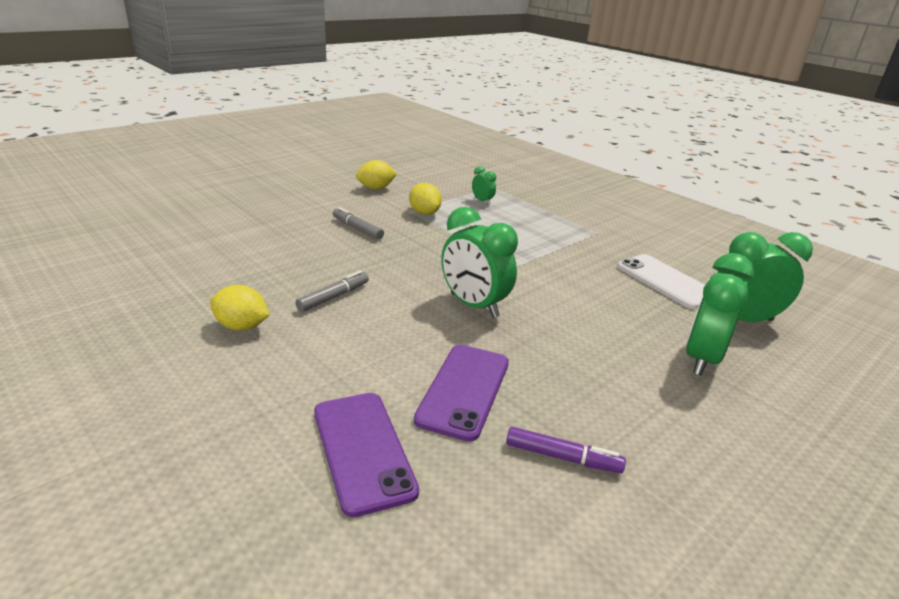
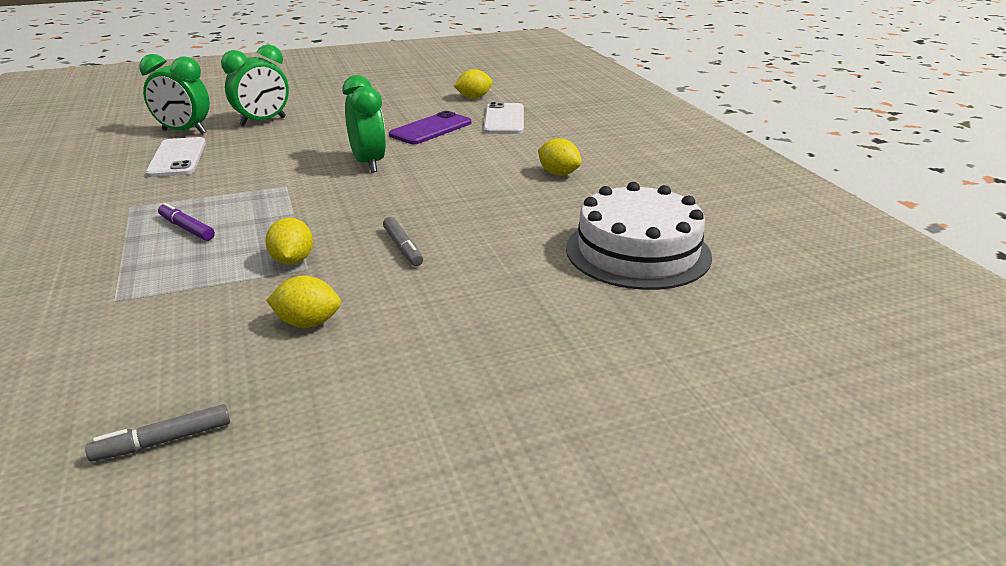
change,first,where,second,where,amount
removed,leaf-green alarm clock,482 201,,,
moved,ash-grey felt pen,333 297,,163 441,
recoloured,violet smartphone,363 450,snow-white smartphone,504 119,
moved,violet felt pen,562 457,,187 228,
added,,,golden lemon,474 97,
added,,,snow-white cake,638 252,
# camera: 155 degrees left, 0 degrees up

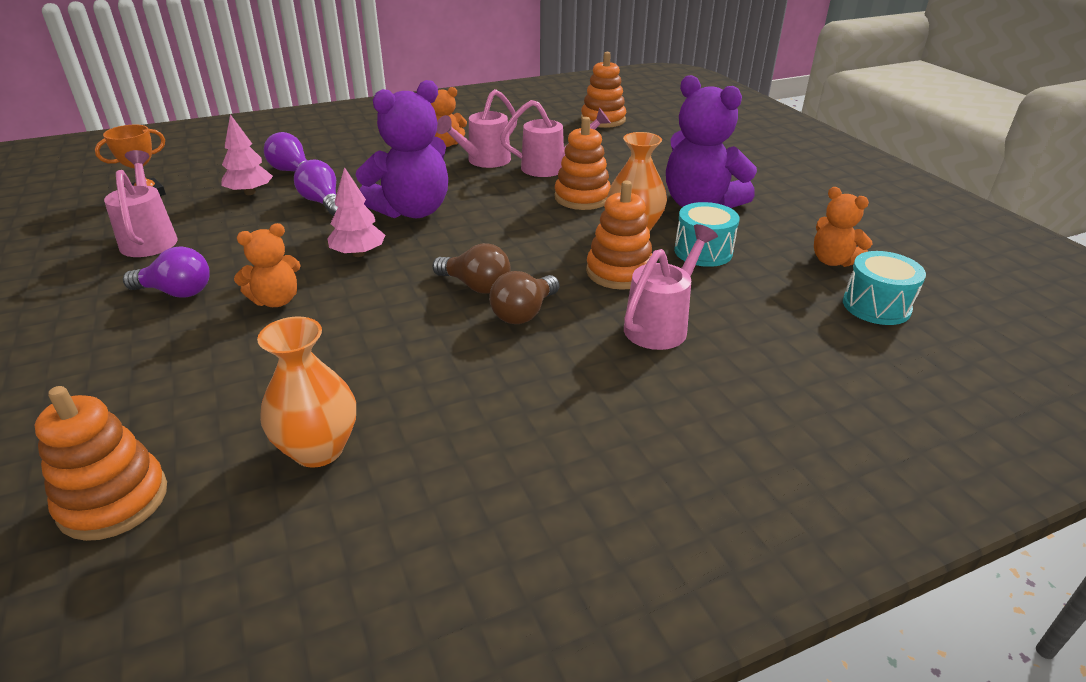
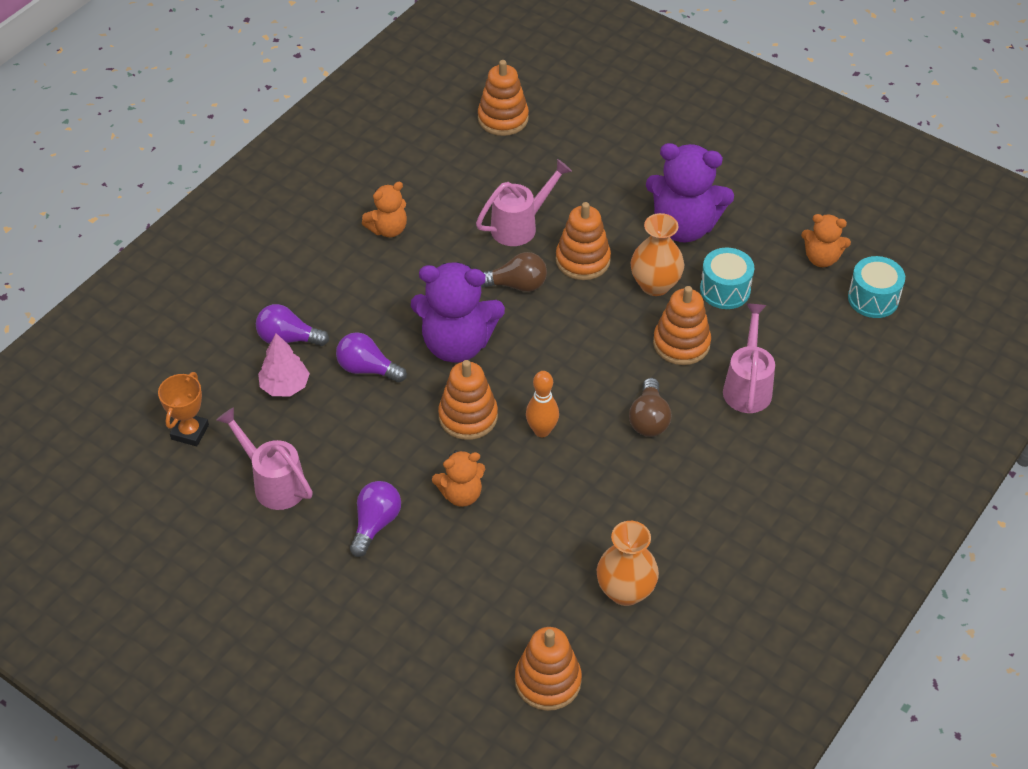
change,first,where,second,where,amount
turned,violet stuffed bear,412 211,,457 344,75 degrees clockwise
removed,rose-pink watering can,484 161,,,
replaced,rose-pink tree,358 254,orange stacking toy,468 416,
turned,orange stuffed bear,276 300,,461 494,45 degrees clockwise
moved,brown lightbulb,476 286,,517 285,
turned,violet lightbulb,177 292,,375 524,45 degrees counterclockwise
added,,,orange bowling pin,542 431,
# camera: 30 degrees left, 15 degrees up

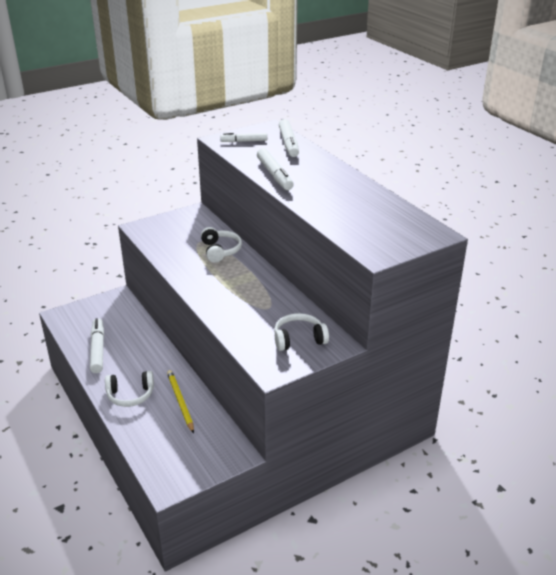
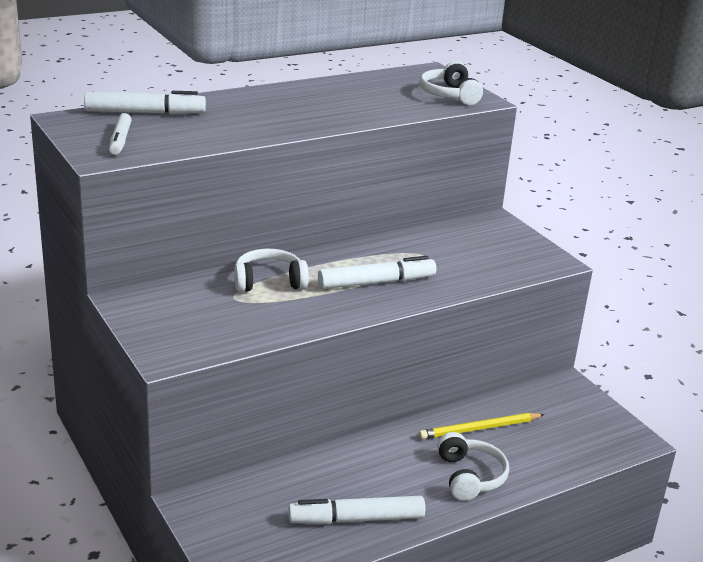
change,first,where,second,where,amount
moved,snow-white felt pen,274 175,,376 282,
moved,snow-white headphones,299 339,,449 95,
# camera: 90 degrees left, 5 degrees down

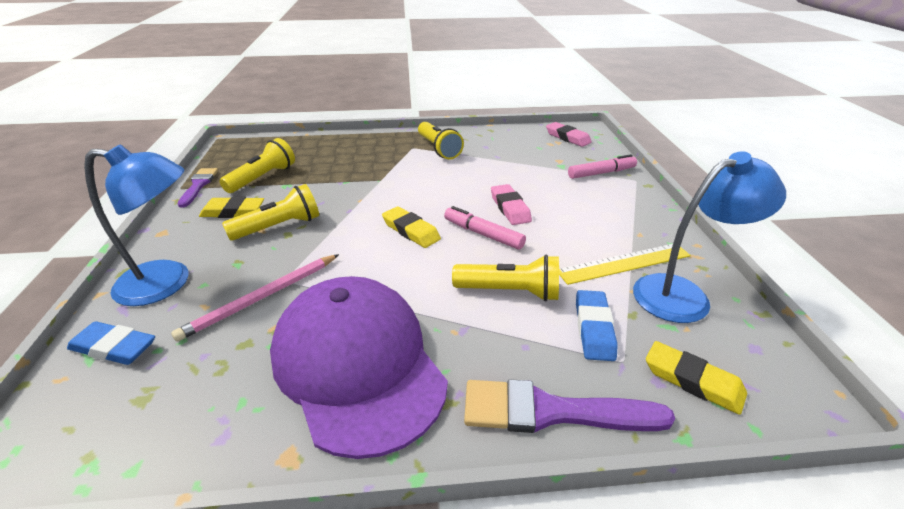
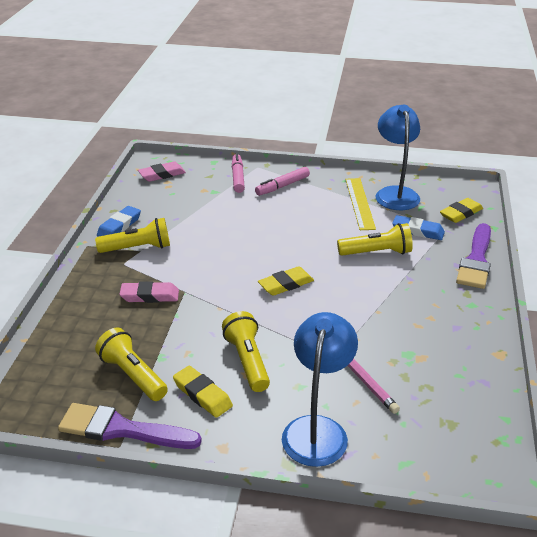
change,first,where,second,where,amount
resized,violet brush,198 185,,122 429,x1.56
moved,rose-pink gum eraser,510 208,,150 296,
turned,golden gum eraser,233 212,,202 395,60 degrees counterclockwise
moved,rose-pink felt pen,483 234,,282 186,
turned,golden flashlight,510 292,,377 252,60 degrees clockwise
removed,violet cap,358 365,,,
moved,blue gum eraser,114 347,,119 226,
# camera: 75 degrees left, 0 degrees up

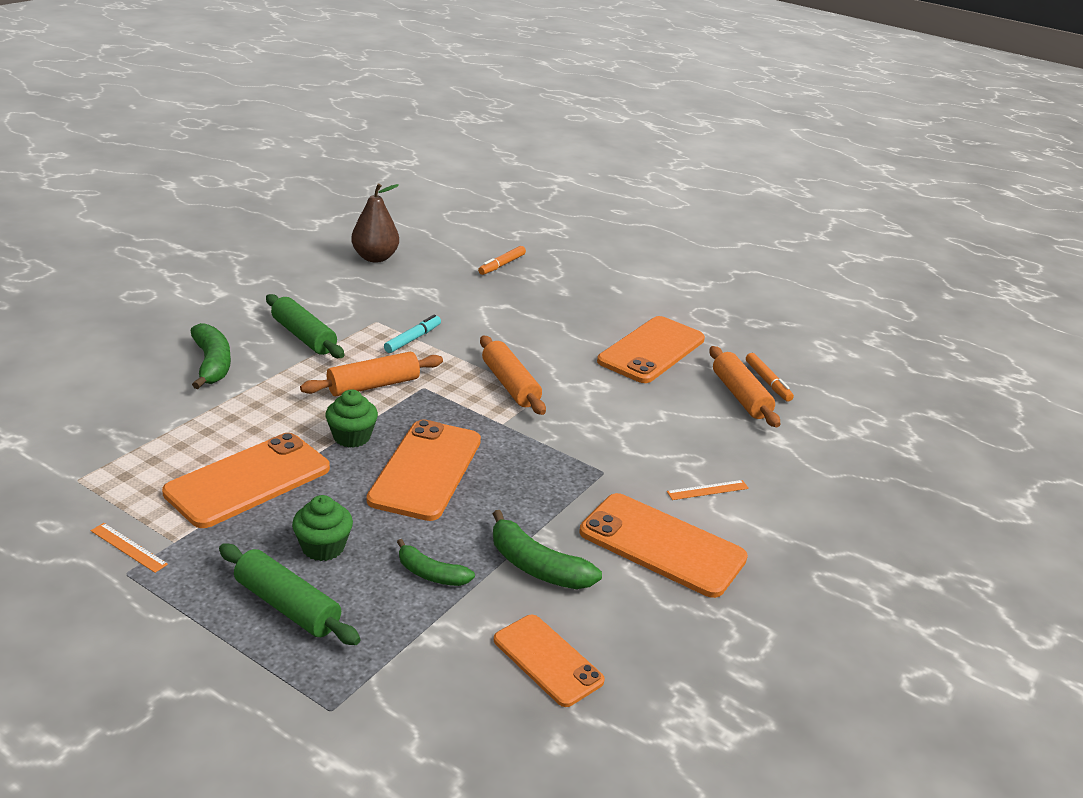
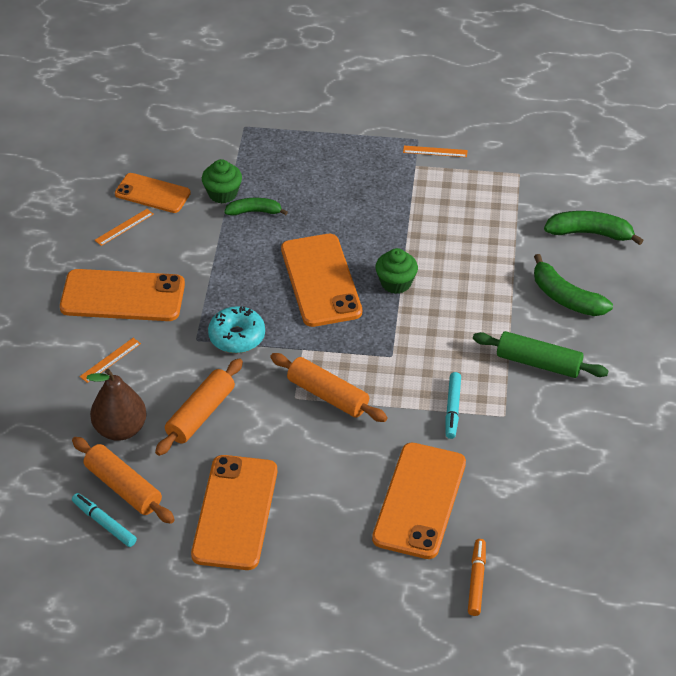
change,first,where,second,where,amount
moved,brown toy pear,375 258,,120 429,
moved,orange pastry roller,373 385,,200 414,
recoloured,orange felt pen,767 382,aqua felt pen,104 523,
moved,orange smartphone,248 480,,419 501,
moved,leaf-green cupcake,323 547,,222 193,
moved,leaf-green banana fruit,537 567,,590 233,
removed,leaf-green pastry roller,287 606,,,
added,,,orange straightedge,124 227,
added,,,aqua donut,237 336,
# camera: 155 degrees right, 15 degrees up

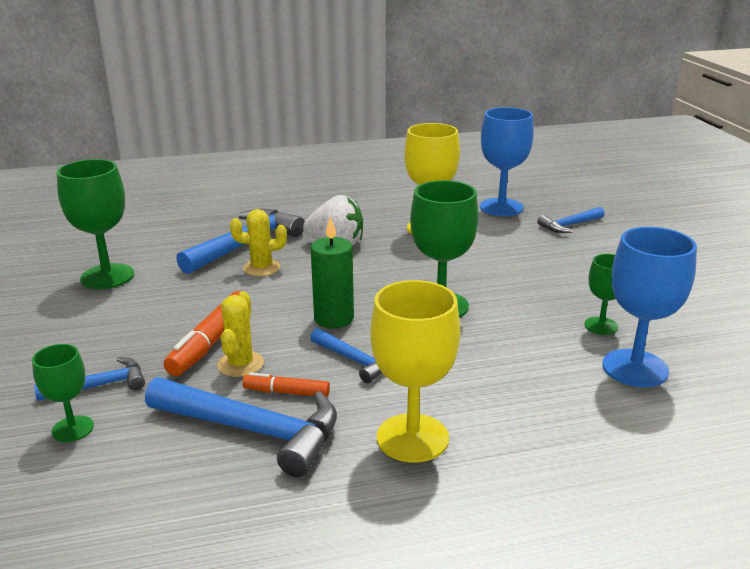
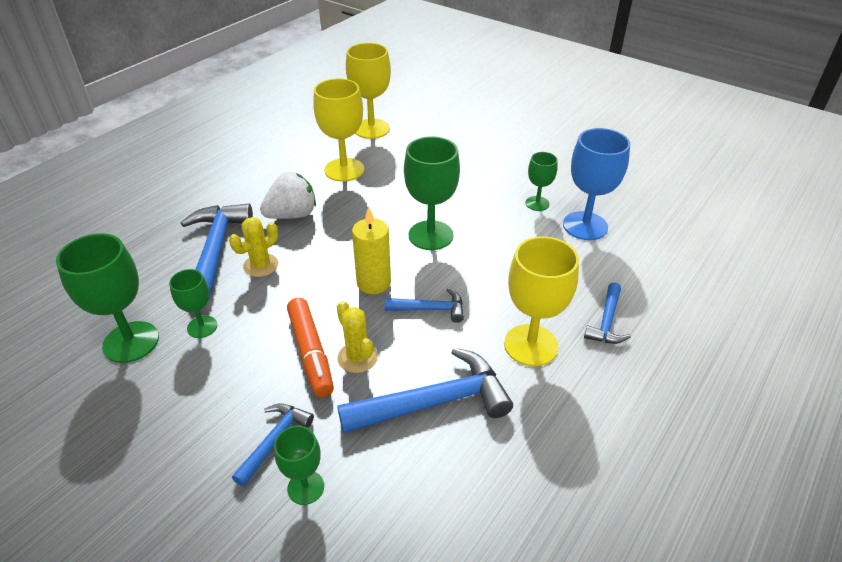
change,first,where,second,where,amount
recoloured,blue wine glass,501 207,golden wine glass,371 129,
moved,blue claw hammer,569 225,,606 321,
recoloured,leaf-green candle,334 318,golden candle,374 283,
removed,orange felt pen,286 392,,,
added,,,leaf-green wine glass,202 327,
# camera: 40 degrees left, 15 degrees up

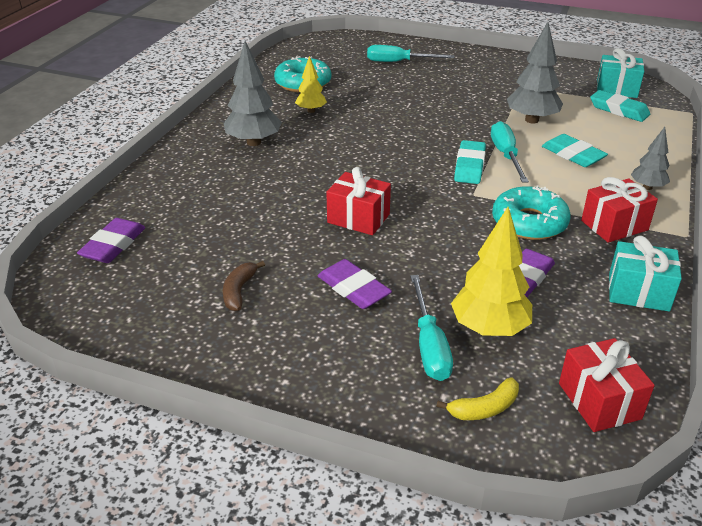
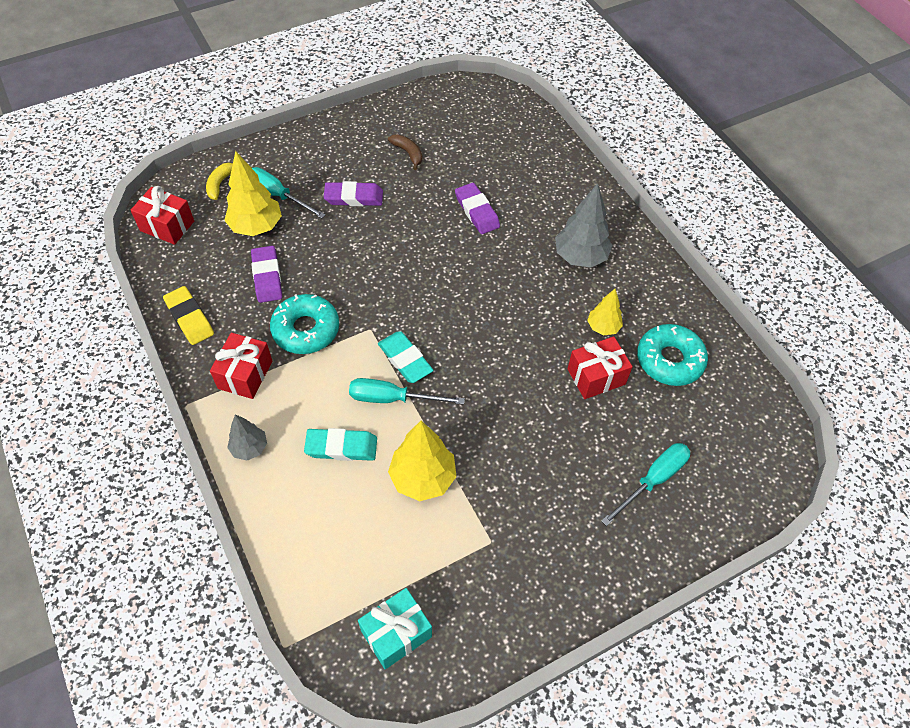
change,first,where,second,where,amount
recoloured,ash-grey tree,531 120,golden tree,423 478,
removed,aqua gum eraser,618 110,,,
turned,aqua flat screwdriver,506 155,,392 398,150 degrees clockwise
moved,red wrapped gift,358 218,,596 376,
moved,violet gum eraser,113 245,,477 211,
replaced,aqua wrapped gift,638 292,golden gum eraser,189 318,
# camera: 130 degrees right, 20 degrees up

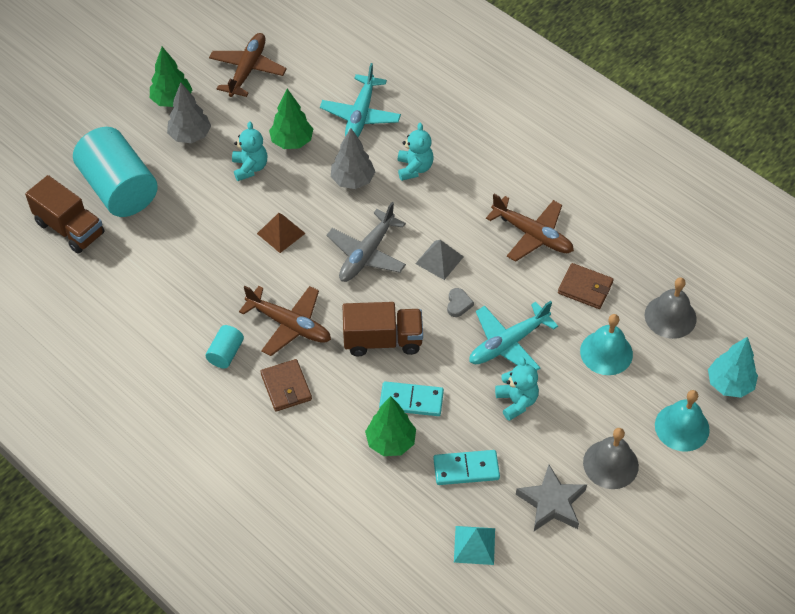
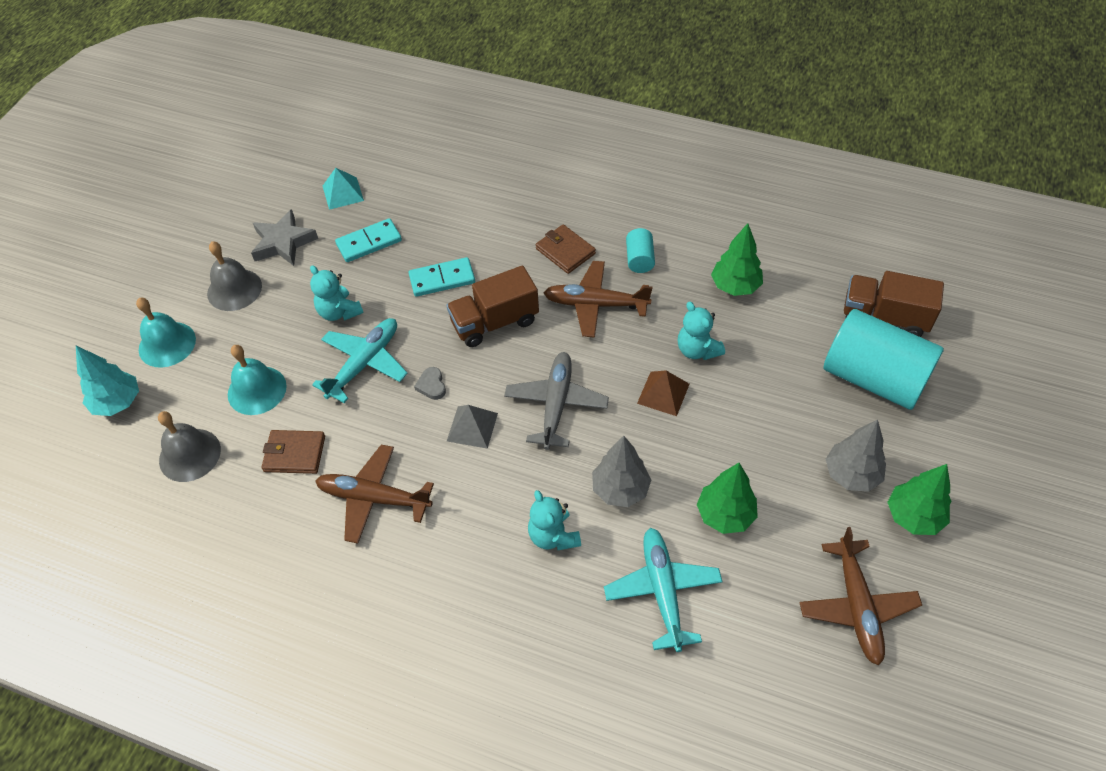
change,first,where,second,where,amount
moved,aqua stuffed bear,250 168,,697 350,
moved,leaf-green tree,391 442,,735 286,
# camera: 160 degrees right, 0 degrees up

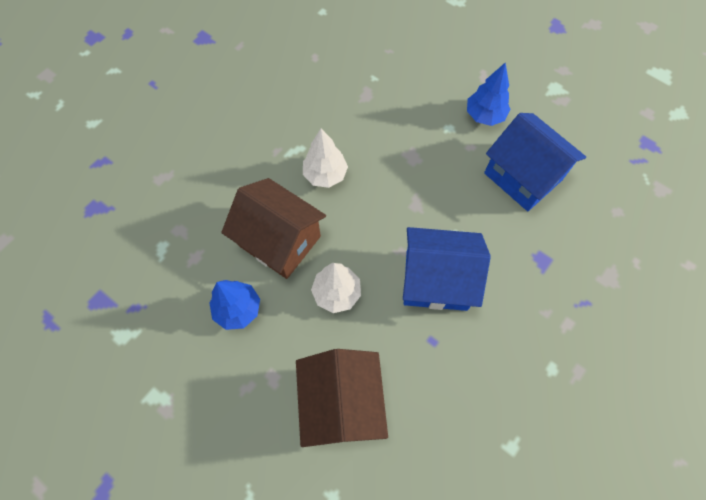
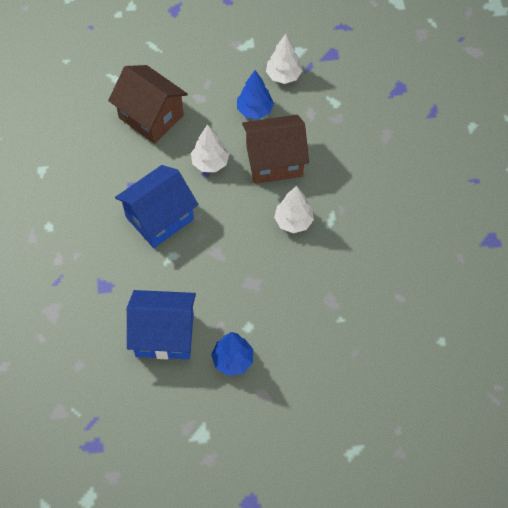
change,first,where,second,where,amount
added,,,snow-white tree,283 76,
# camera: 135 degrees right, 5 degrees down

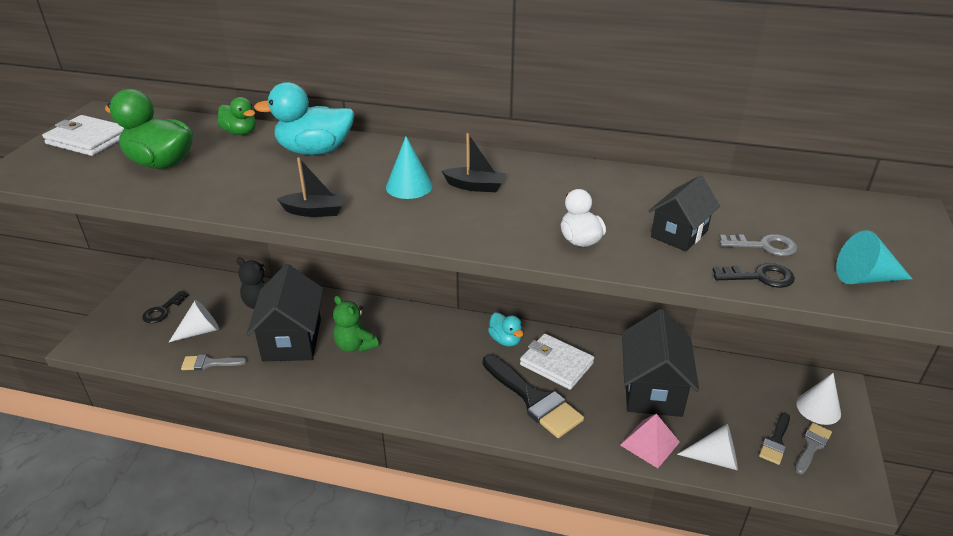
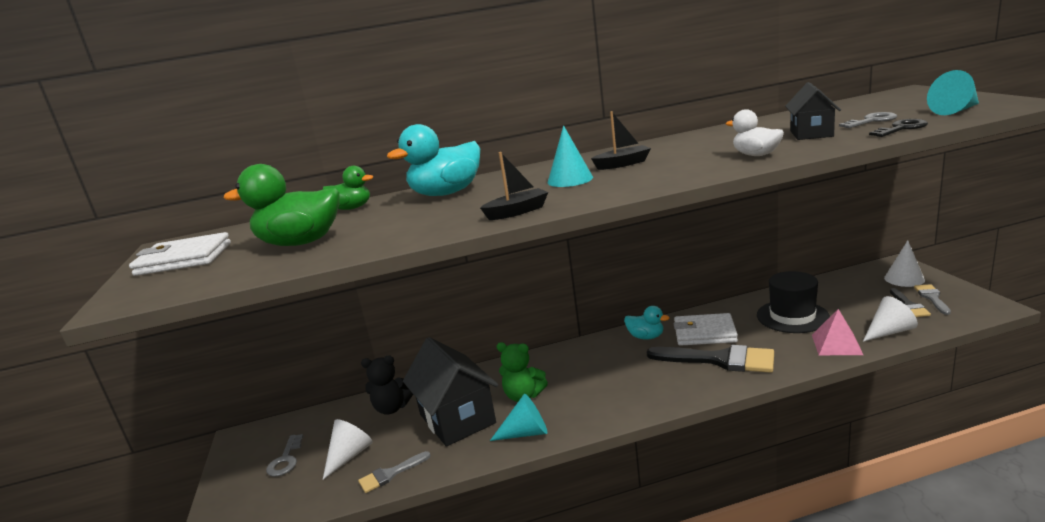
change,first,where,second,where,amount
recoloured,jet-black key,162 310,ash-grey key,286 460,
replaced,jet-black cottage,652 390,jet-black top hat,792 316,
added,,,aqua cone,526 433,
# camera: 25 degrees left, 15 degrees down

